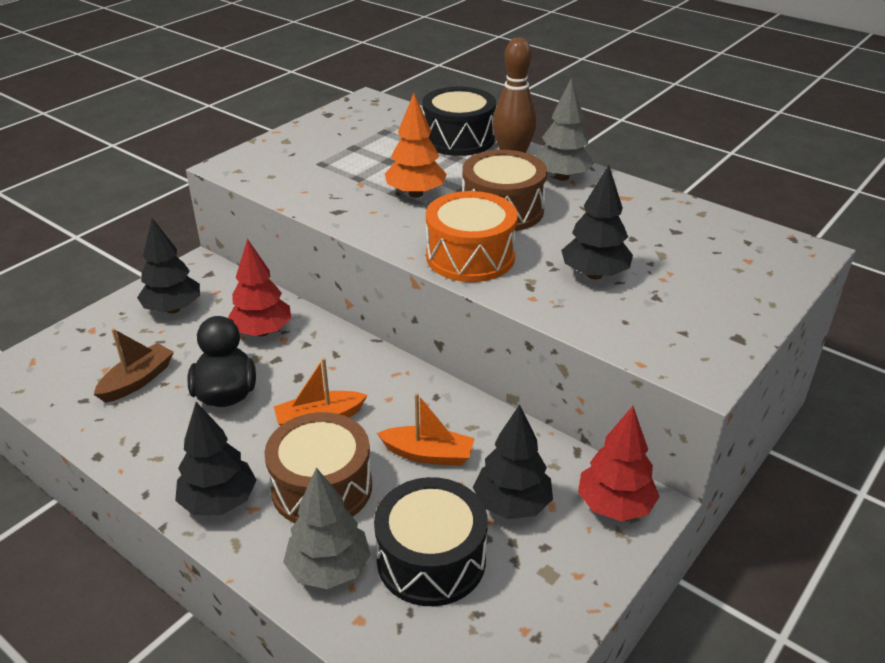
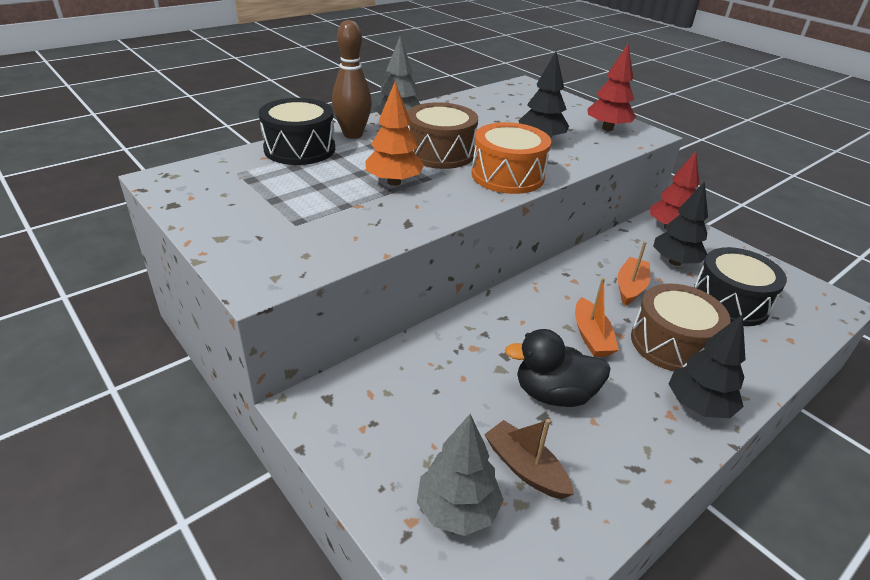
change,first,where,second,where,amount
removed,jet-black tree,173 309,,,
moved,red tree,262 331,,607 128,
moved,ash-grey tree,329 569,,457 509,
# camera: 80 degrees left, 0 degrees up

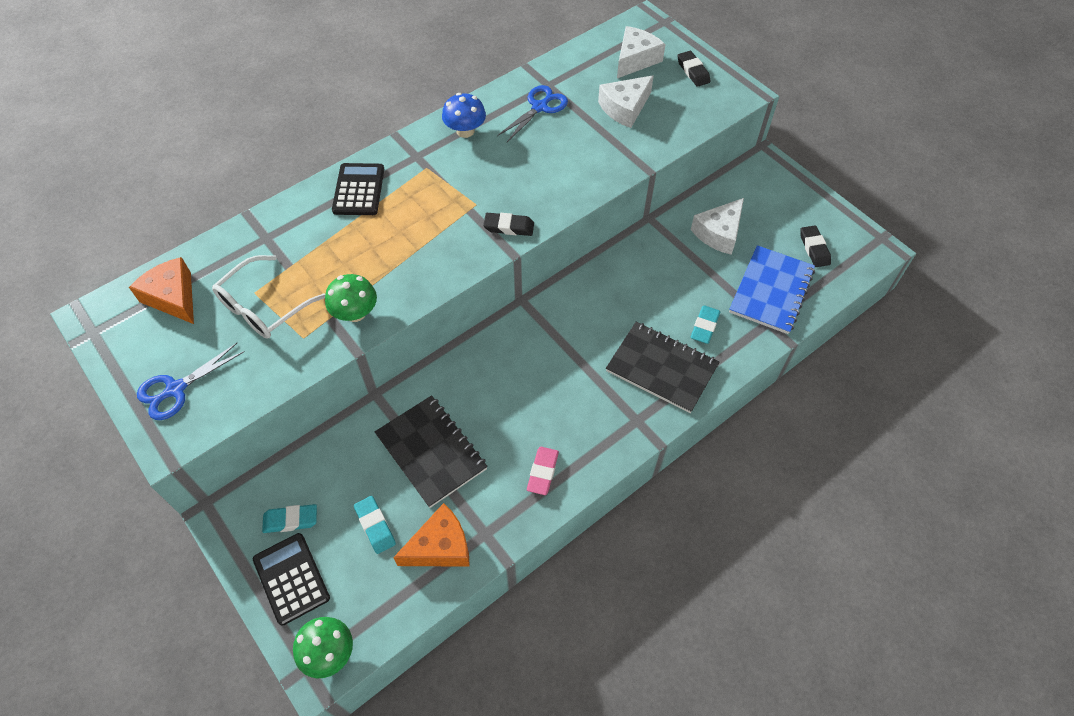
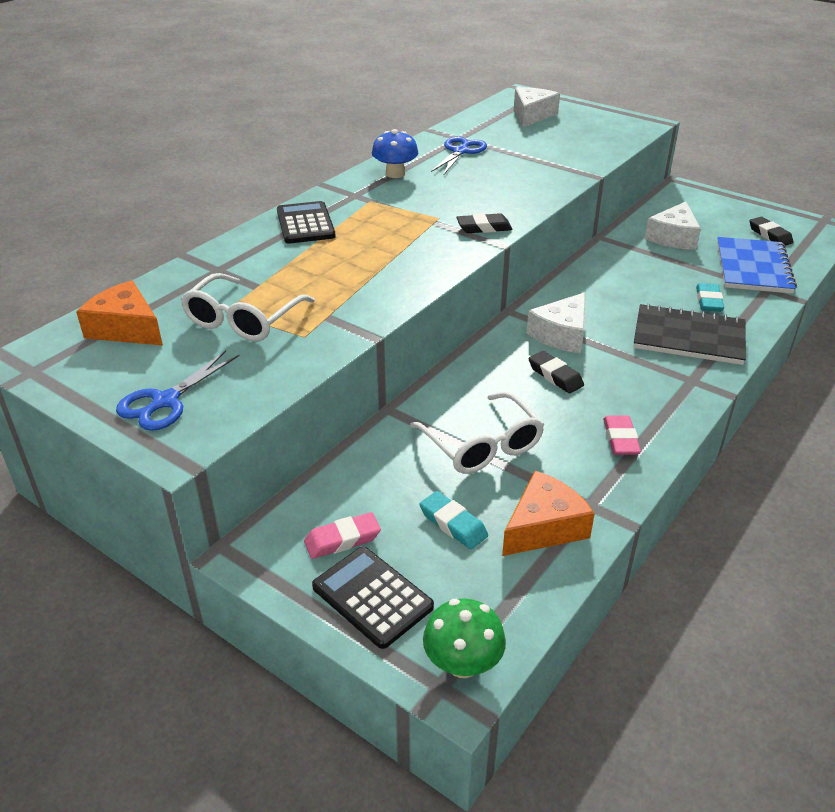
change,first,where,second,where,amount
moved,jet-black gum eraser,693 71,,555 376,
moved,snow-white piece of cheese,625 108,,561 334,
removed,leaf-green mushroom,355 313,,,
replaced,jet-black exercise book,431 451,snow-white spectacles,482 445,
recoloured,aqua gum eraser,291 520,rose-pink gum eraser,342 540,
# camera: 15 degrees left, 20 degrees down

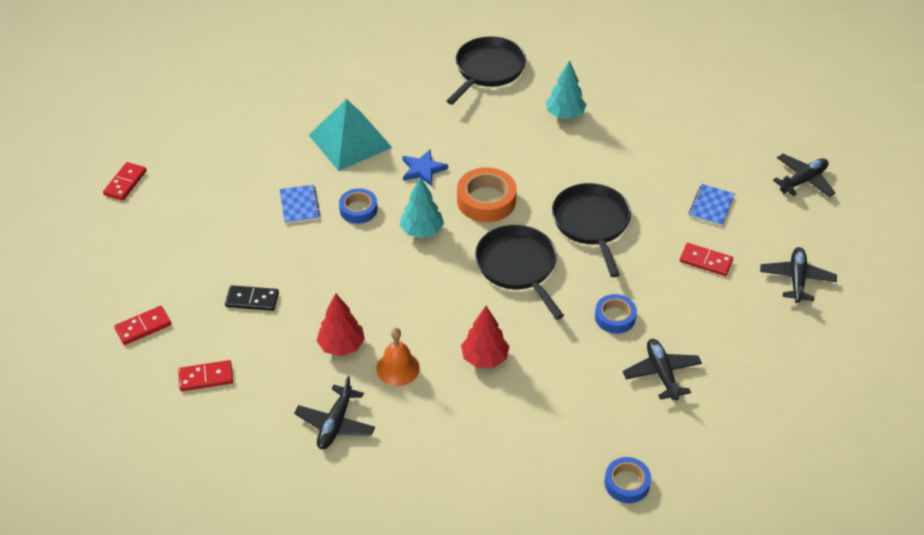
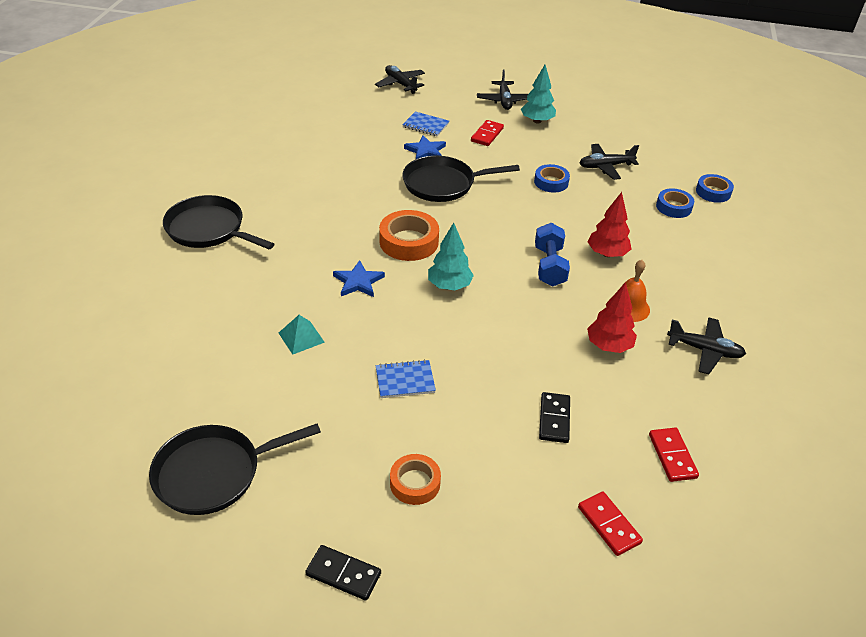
change,first,where,second,where,amount
moved,aqua tree,565 115,,537 121,
resized,aqua pyramid,350 141,,301 337,x0.48
recoloured,red domino tile,125 183,jet-black domino tile,343 574,
moved,blue tape,358 209,,673 207,
moved,jet-black frying pan,518 266,,213 473,
turned,jet-black plane,796 279,,504 100,105 degrees counterclockwise
added,,,blue five-pointed star,425 151,
added,,,blue dumbbell,549 266,
added,,,orange tape,415 483,
# camera: 90 degrees left, 5 degrees down

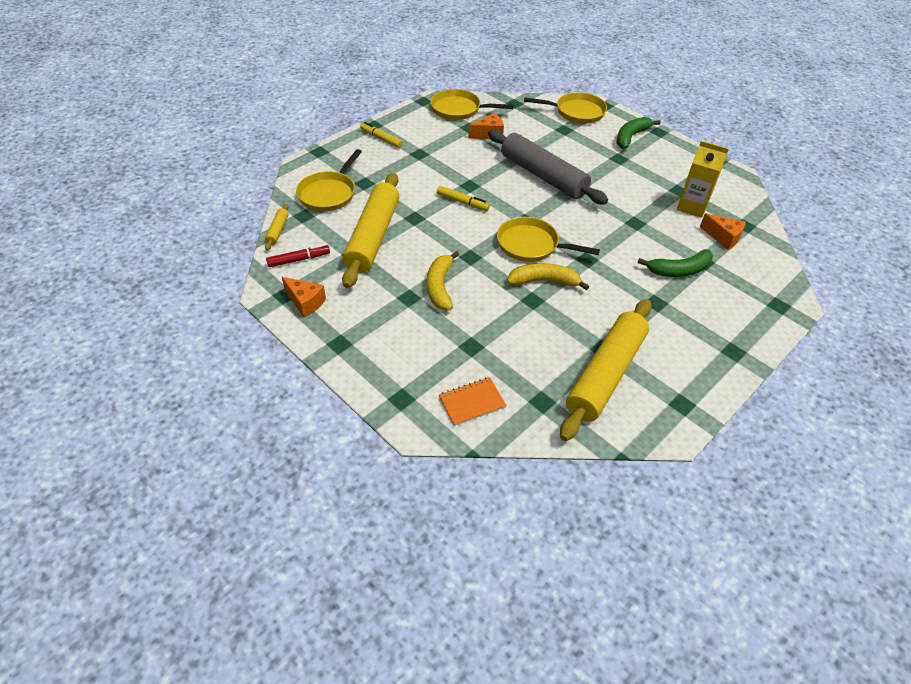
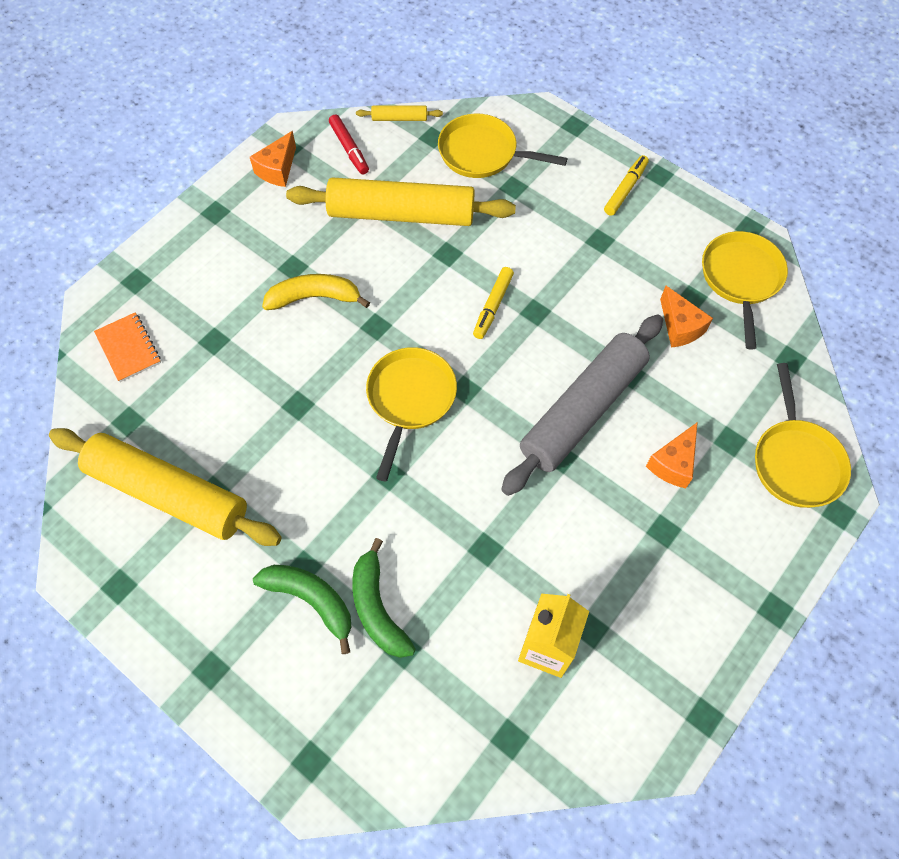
change,first,where,second,where,amount
moved,leaf-green banana fruit,631 137,,311 600,
moved,orange piece of cheese,723 237,,673 463,
removed,golden banana fruit,544 281,,,
# camera: 85 degrees right, 15 degrees up

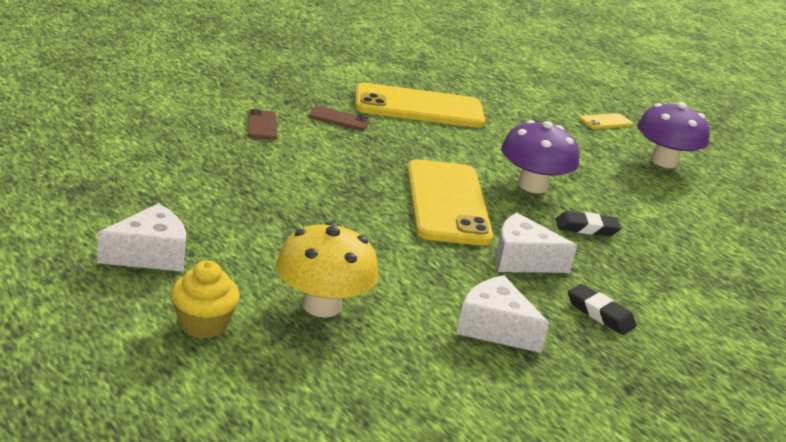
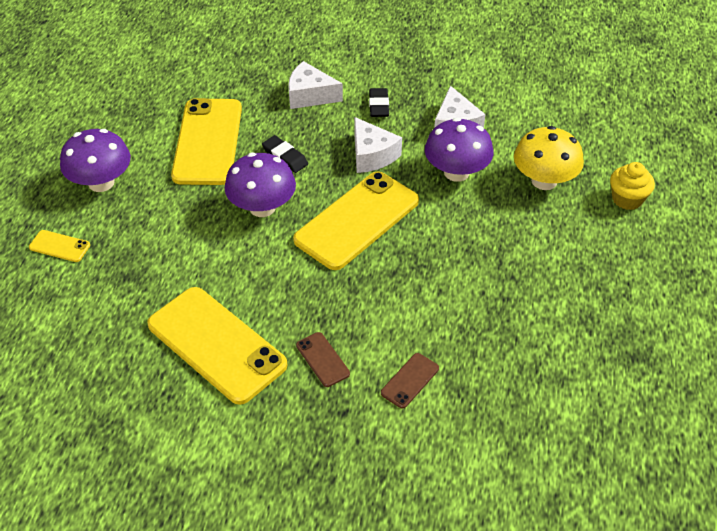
change,first,where,second,where,amount
moved,snow-white piece of cheese,150 254,,310 95,
added,,,golden smartphone,207 142,
added,,,violet mushroom,456 172,
# camera: 130 degrees left, 20 degrees up

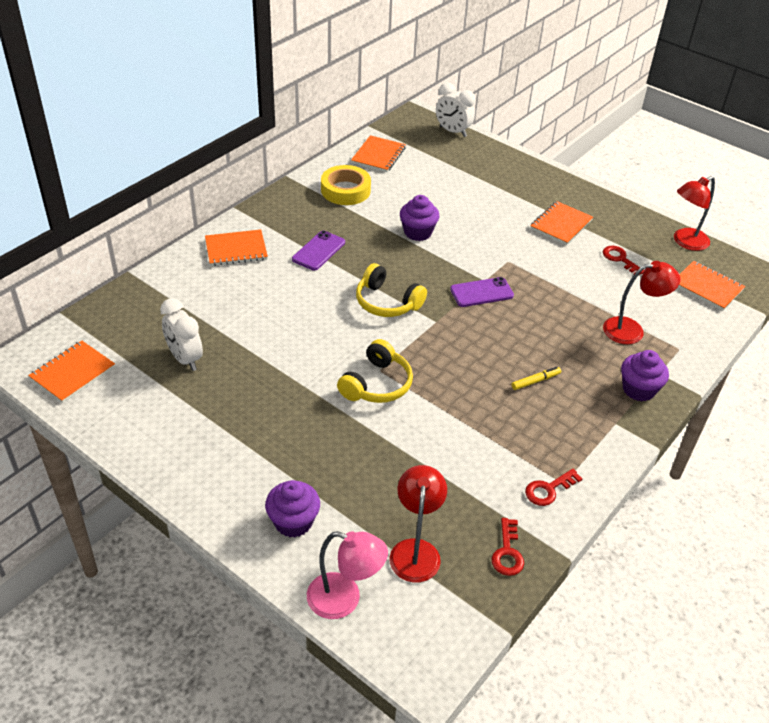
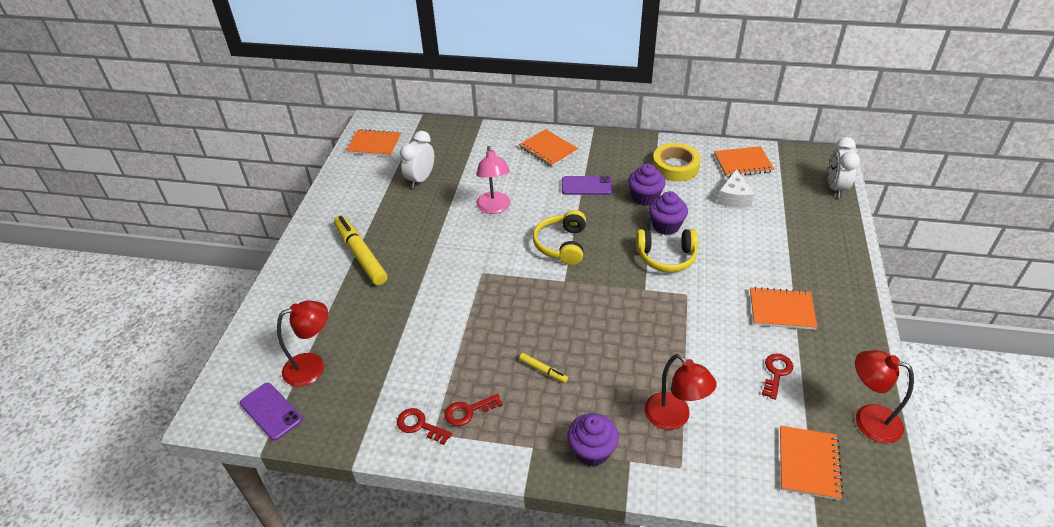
change,first,where,second,where,amount
moved,violet smartphone,481 292,,271 411,
moved,golden headphones,377 384,,666 257,
moved,violet cupcake,293 522,,645 197,
moved,red key,507 552,,468 411,
moved,rose-pink lamp,344 599,,494 208,
added,,,snow-white piece of cheese,733 198,
added,,,golden felt pen,361 255,
# camera: 65 degrees right, 0 degrees up

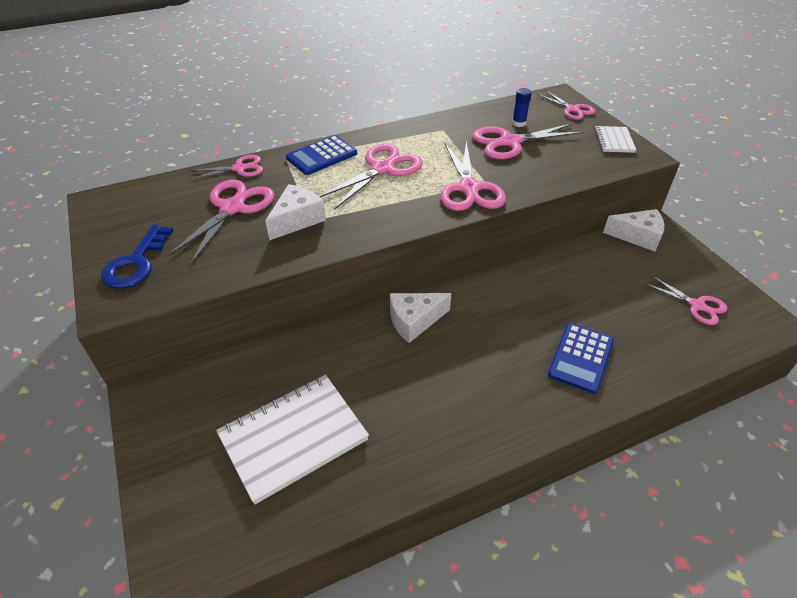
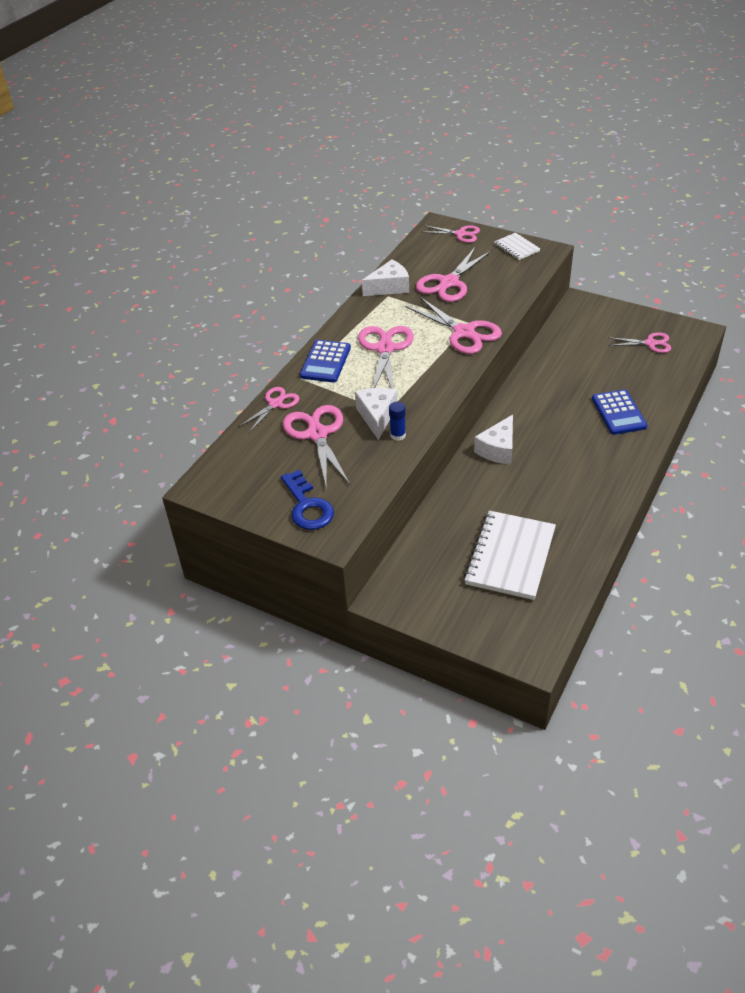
change,first,where,second,where,amount
moved,blue glue,519 123,,398 435,
moved,snow-white piece of cheese,637 236,,389 287,
# camera: 35 degrees left, 0 degrees up

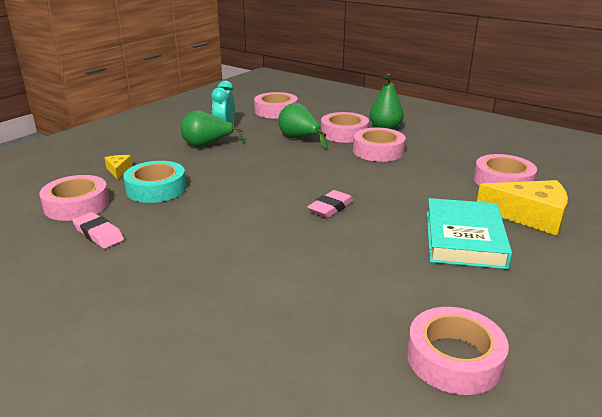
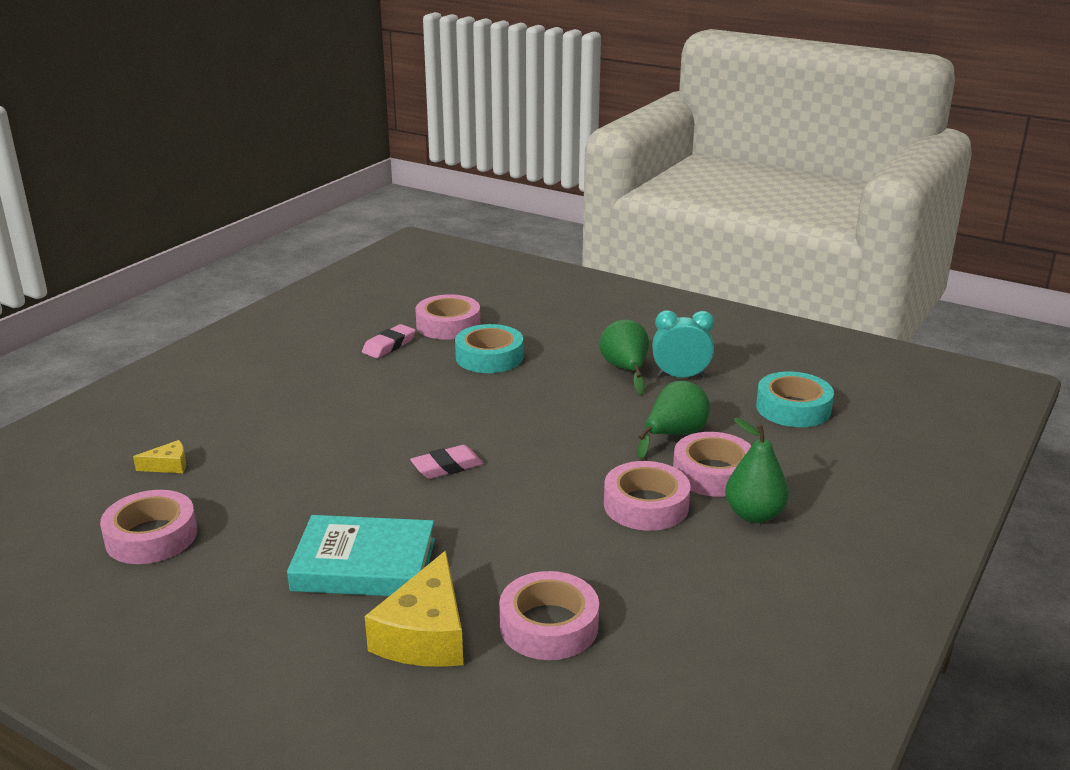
change,first,where,second,where,amount
recoloured,rose-pink tape,276 111,aqua tape,793 408,
moved,golden piece of cheese,118 170,,168 465,
turned,rose-pink gum eraser,330 208,,447 467,60 degrees counterclockwise
# camera: 85 degrees right, 0 degrees up

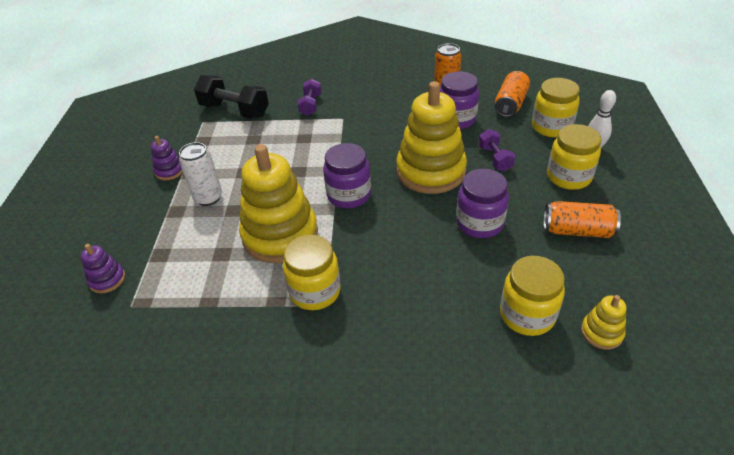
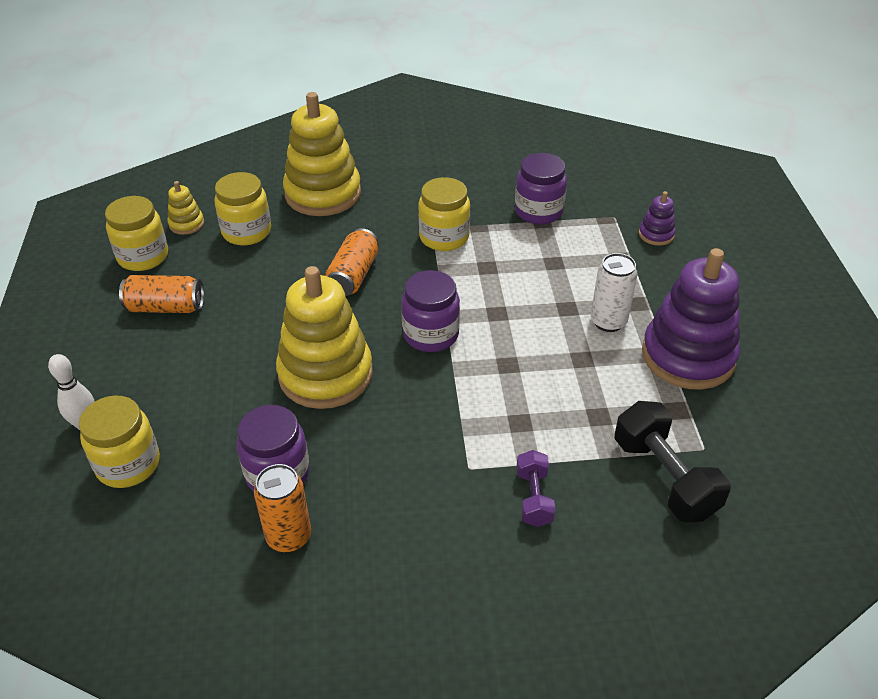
change,first,where,second,where,amount
moved,orange can,510 104,,353 275,
turned,jet-black dumbbell,235 110,,664 478,45 degrees clockwise
moved,golden jam jar,568 177,,143 256,
removed,violet dumbbell,495 158,,,
resized,violet stacking toy,169 171,,688 356,x2.27
moved,golden stacking toy,280 235,,323 194,
moved,violet jam jar,479 223,,538 211,
# camera: 170 degrees right, 0 degrees up

